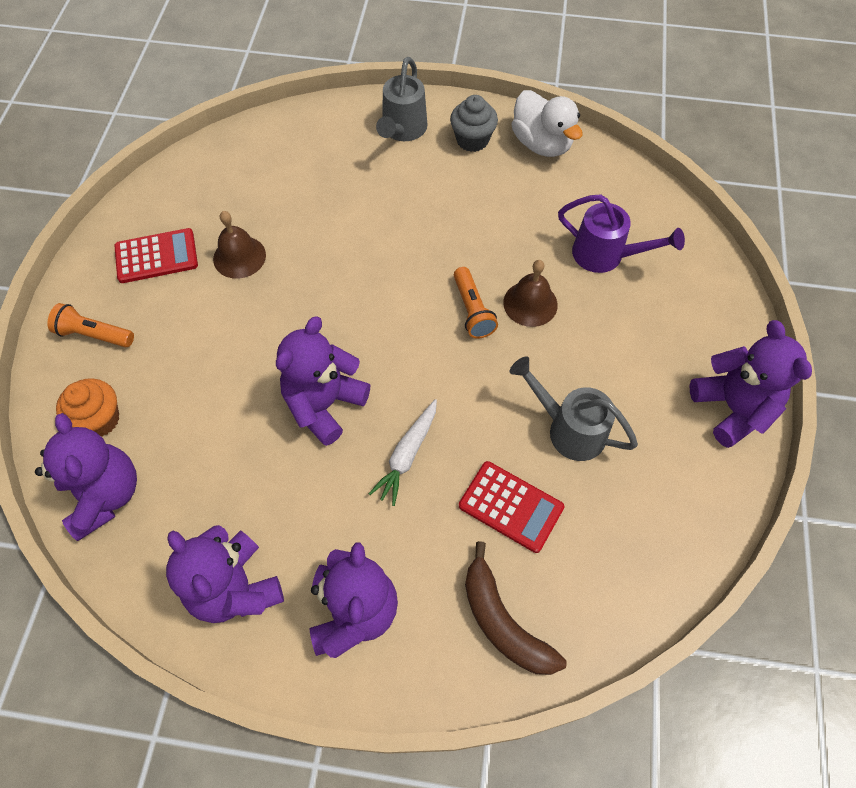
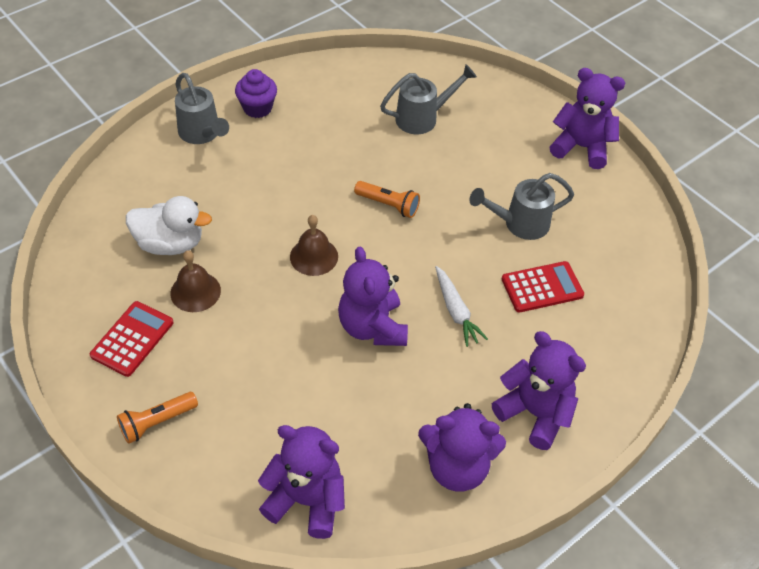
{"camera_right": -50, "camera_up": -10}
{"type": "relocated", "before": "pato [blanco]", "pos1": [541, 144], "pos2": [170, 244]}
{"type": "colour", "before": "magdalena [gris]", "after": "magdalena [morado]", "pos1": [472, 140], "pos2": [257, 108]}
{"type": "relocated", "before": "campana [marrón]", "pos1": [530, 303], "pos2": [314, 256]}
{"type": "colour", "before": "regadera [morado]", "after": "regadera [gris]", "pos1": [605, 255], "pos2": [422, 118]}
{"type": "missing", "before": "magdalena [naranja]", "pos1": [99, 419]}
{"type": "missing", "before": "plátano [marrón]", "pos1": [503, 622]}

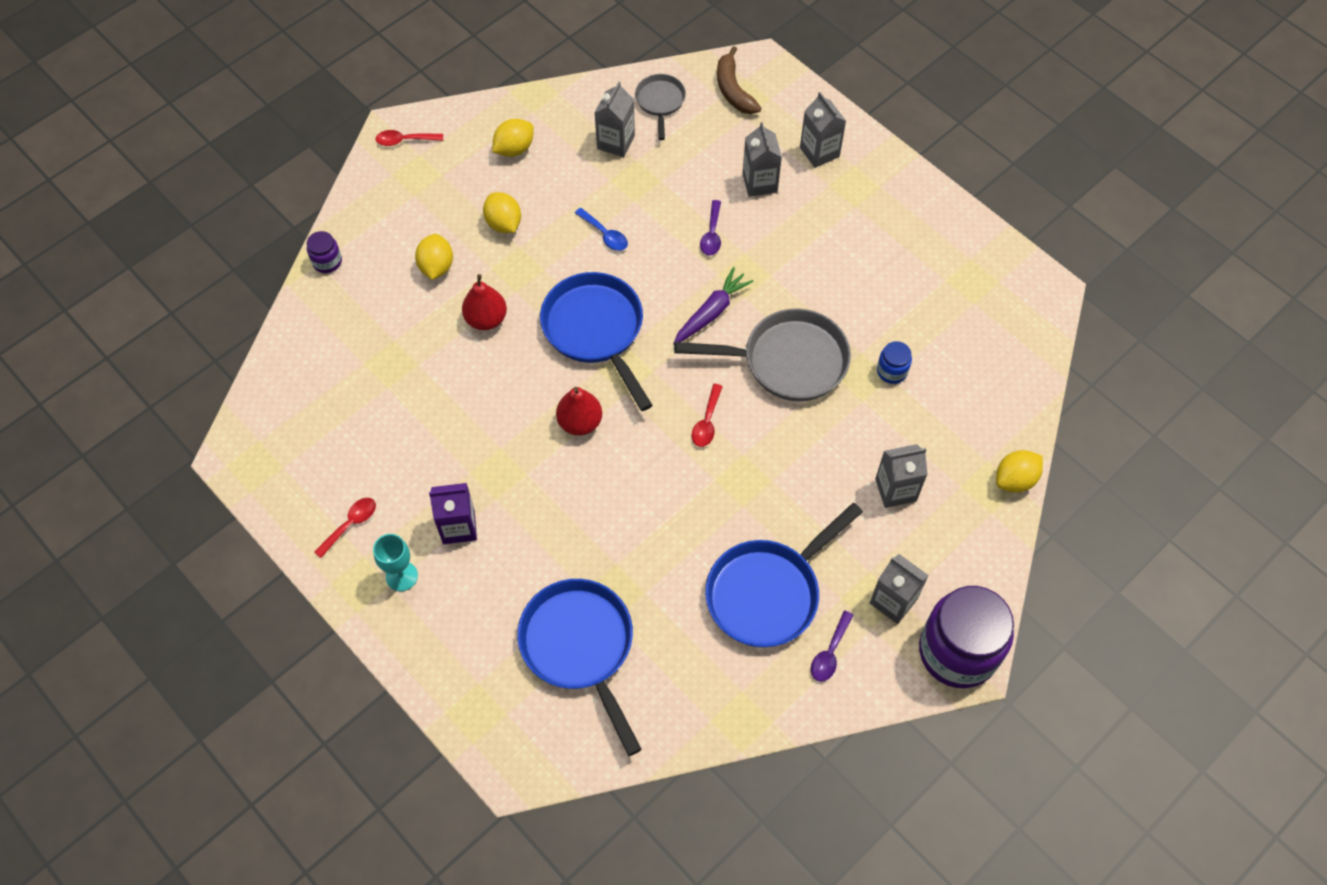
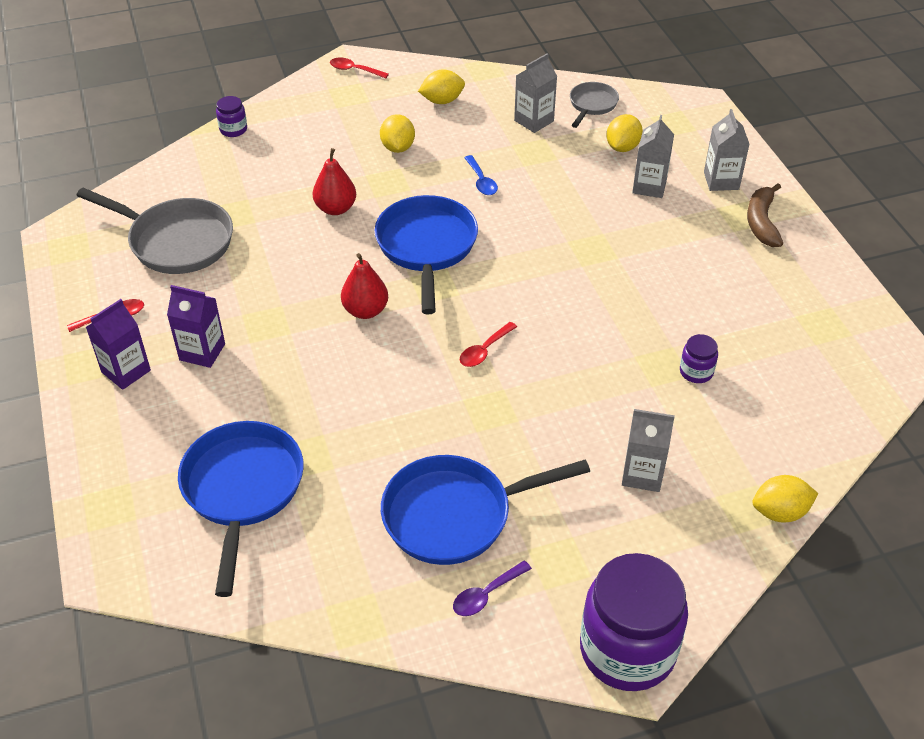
{"camera_right": 25, "camera_up": -15}
{"type": "relocated", "before": "sartén [gris]", "pos1": [788, 361], "pos2": [176, 241]}
{"type": "exchanged", "before": "copa [turquesa]", "after": "cartón de leche [morado]", "pos1": [401, 576], "pos2": [126, 371]}
{"type": "relocated", "before": "limón [amarillo]", "pos1": [436, 267], "pos2": [622, 147]}
{"type": "colour", "before": "tarro [azul]", "after": "tarro [morado]", "pos1": [892, 371], "pos2": [696, 372]}
{"type": "relocated", "before": "plátano [marrón]", "pos1": [733, 90], "pos2": [761, 222]}
{"type": "missing", "before": "zanahoria [morado]", "pos1": [711, 312]}
{"type": "missing", "before": "cuchara [morado]", "pos1": [712, 234]}
{"type": "missing", "before": "cartón de leche [gris]", "pos1": [893, 601]}

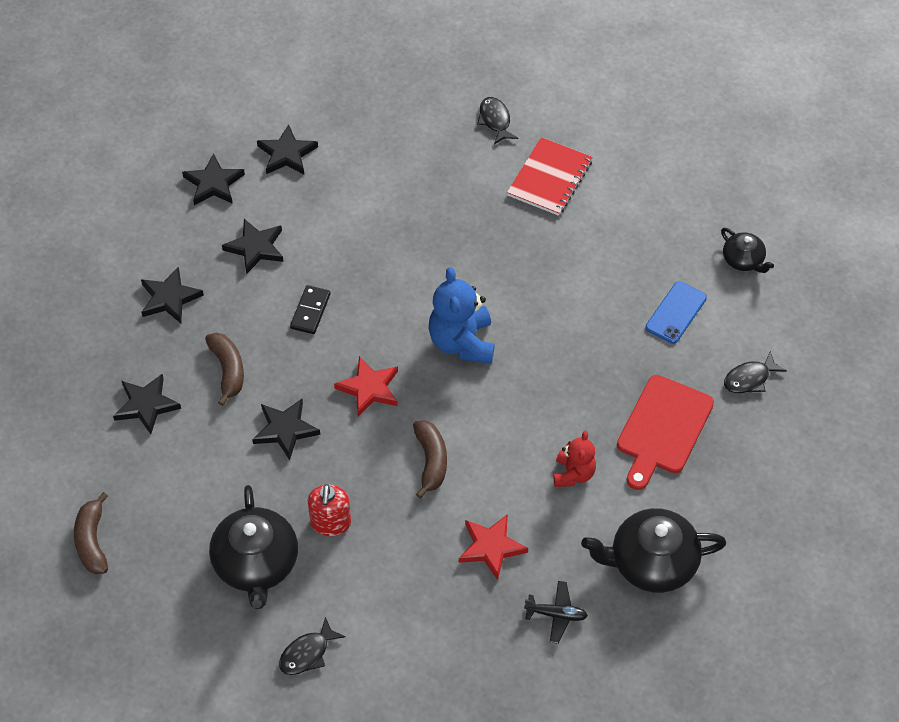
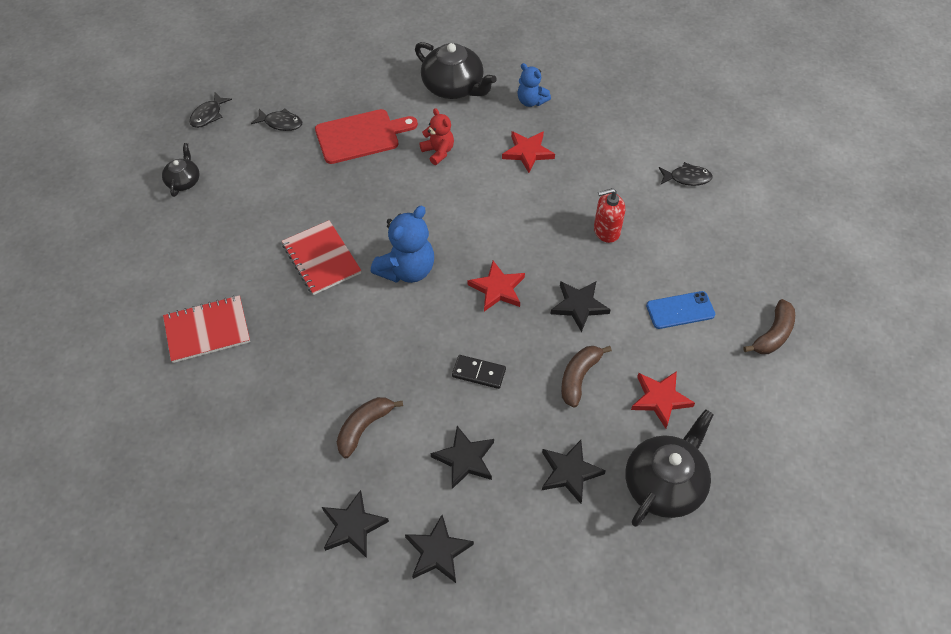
{"camera_right": -135, "camera_up": 0}
{"type": "relocated", "before": "pez [negro]", "pos1": [495, 120], "pos2": [208, 115]}
{"type": "appeared", "after": "cuaderno [rojo]", "pos2": [321, 259]}
{"type": "relocated", "before": "plátano [marrón]", "pos1": [431, 461], "pos2": [364, 428]}
{"type": "spun", "before": "osito [rojo]", "pos1": [573, 474], "pos2": [438, 152], "turn": 90}
{"type": "spun", "before": "ficha de dominó [negro]", "pos1": [310, 311], "pos2": [478, 373], "turn": 45}
{"type": "exchanged", "before": "avión [negro]", "after": "osito [azul]", "pos1": [556, 614], "pos2": [531, 101]}
{"type": "spun", "before": "dispensador de jabón [rojo]", "pos1": [330, 523], "pos2": [606, 231], "turn": -150}
{"type": "relocated", "before": "tetera [negro]", "pos1": [256, 564], "pos2": [664, 484]}
{"type": "colour", "before": "estrella [negro]", "after": "estrella [rojo]", "pos1": [146, 405], "pos2": [660, 399]}
{"type": "relocated", "before": "móvil [azul]", "pos1": [676, 312], "pos2": [680, 310]}

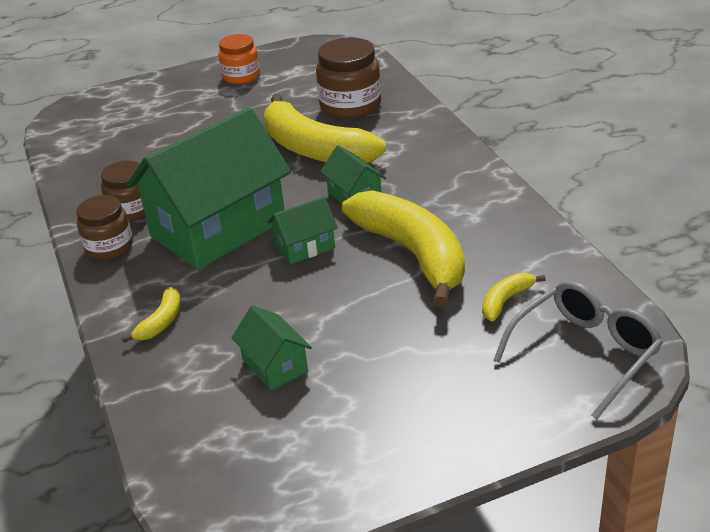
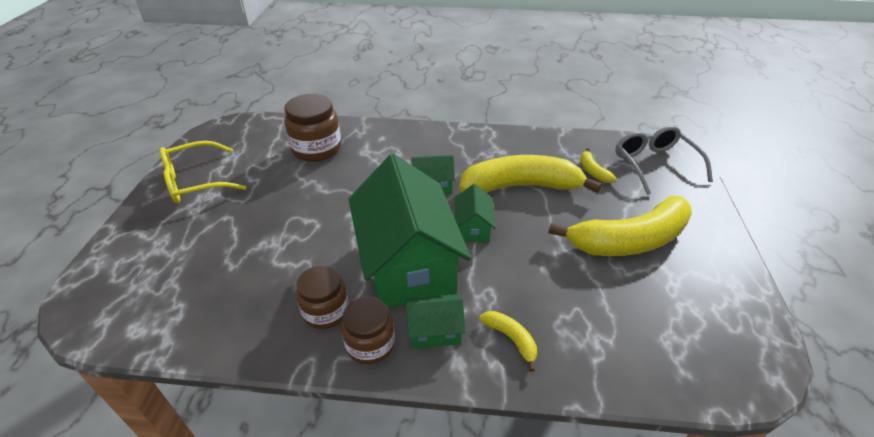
{"camera_right": -65, "camera_up": 5}
{"type": "exchanged", "before": "tarro [naranja]", "after": "gafas [amarillo]", "pos1": [241, 76], "pos2": [195, 182]}
{"type": "relocated", "before": "casa [verde]", "pos1": [275, 365], "pos2": [434, 331]}
{"type": "relocated", "before": "plátano [amarillo]", "pos1": [314, 149], "pos2": [629, 240]}

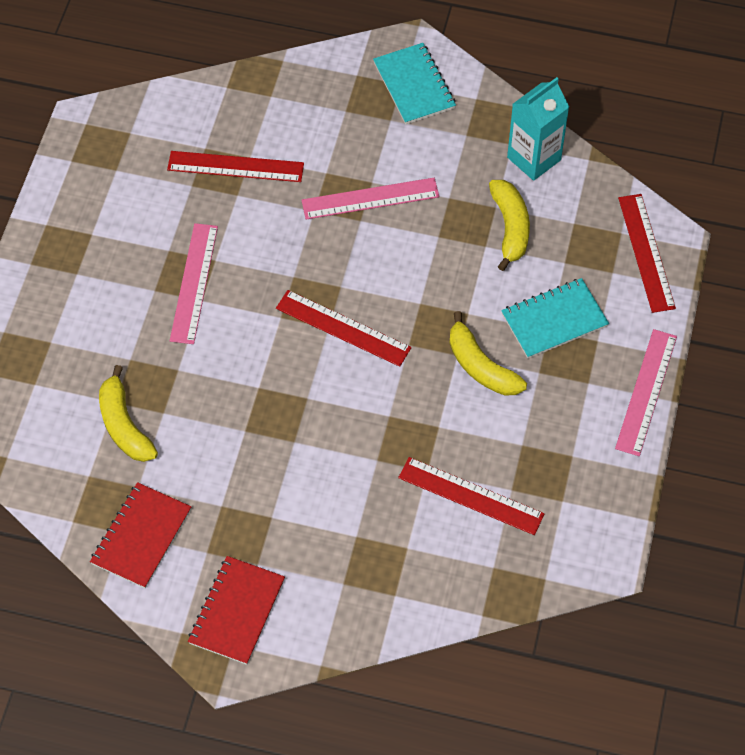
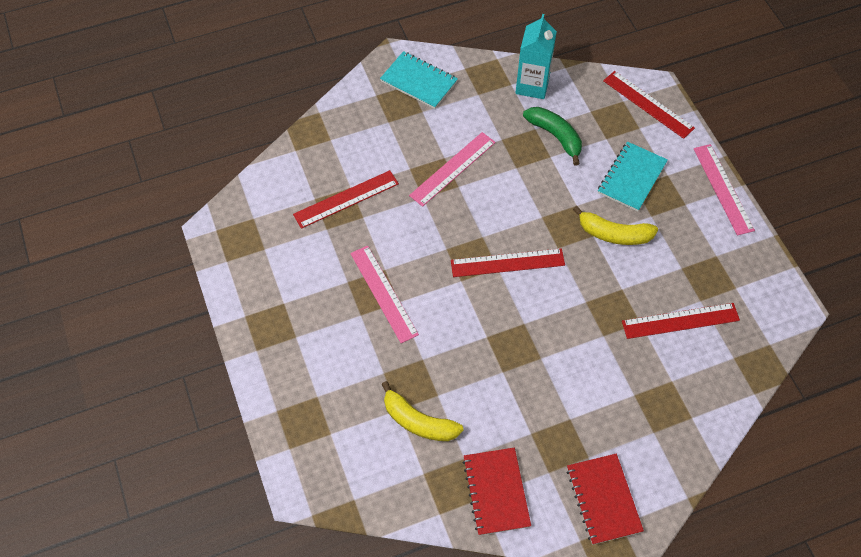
{"camera_right": -35, "camera_up": 0}
{"type": "colour", "before": "plátano [amarillo]", "after": "plátano [verde]", "pos1": [510, 227], "pos2": [555, 136]}

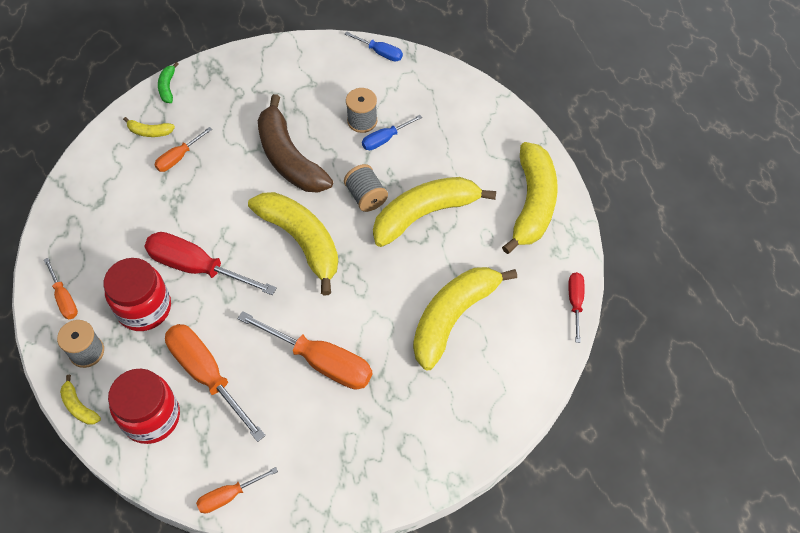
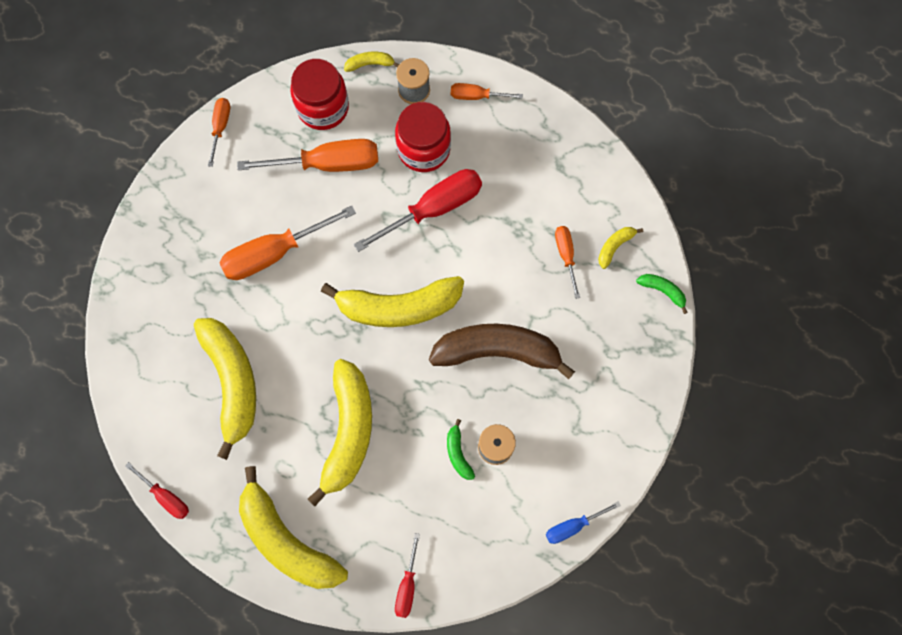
{"camera_right": 125, "camera_up": 15}
{"type": "appeared", "after": "destornillador [rojo]", "pos2": [407, 586]}
{"type": "exchanged", "before": "destornillador [azul]", "after": "plátano [verde]", "pos1": [384, 139], "pos2": [458, 453]}
{"type": "missing", "before": "carrete [gris]", "pos1": [366, 196]}

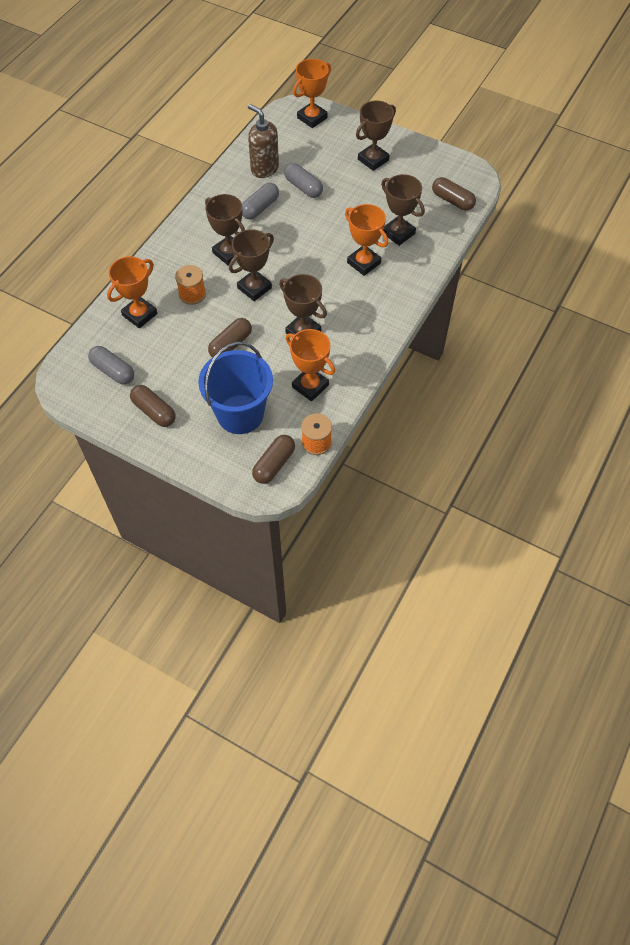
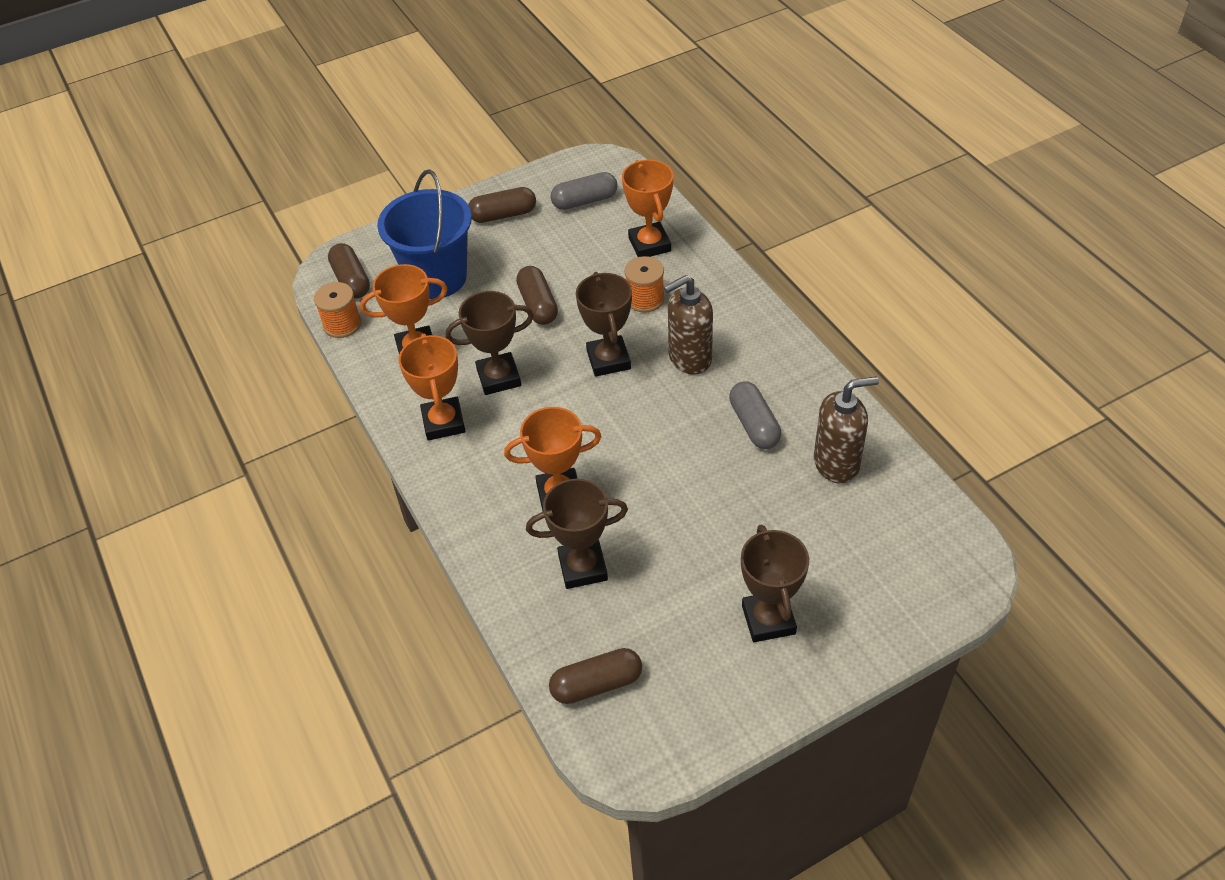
{"camera_right": 125, "camera_up": -10}
{"type": "relocated", "before": "trofeo [naranja]", "pos1": [312, 118], "pos2": [443, 422]}
{"type": "exchanged", "before": "trofeo [marrón]", "after": "dispensador de jabón [marrón]", "pos1": [229, 253], "pos2": [689, 358]}
{"type": "missing", "before": "cápsula [gris]", "pos1": [303, 187]}

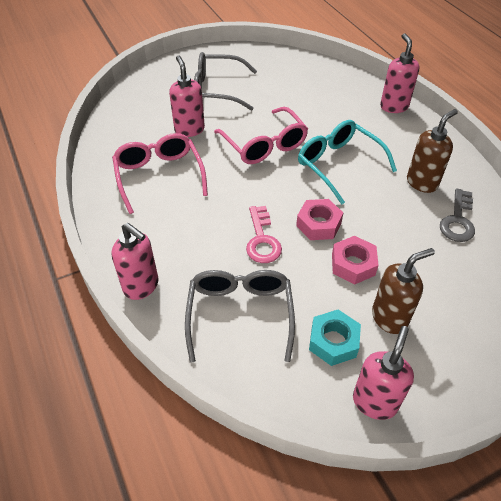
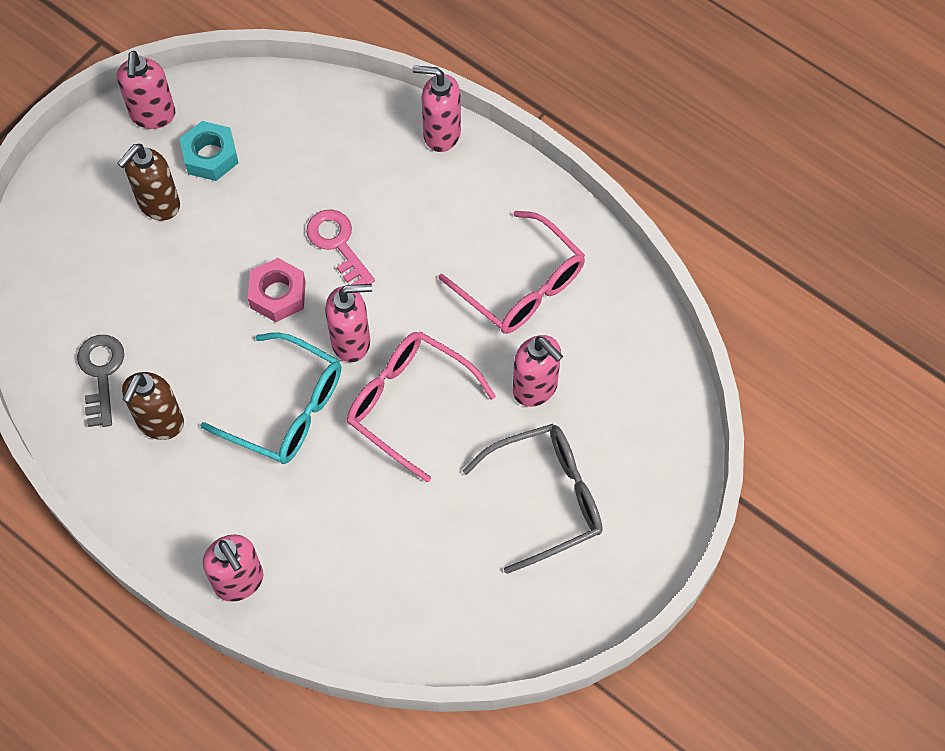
{"camera_right": 155, "camera_up": 15}
{"type": "appeared", "after": "dispensador de jabón [rosa]", "pos2": [351, 342]}
{"type": "missing", "before": "gafas [gris]", "pos1": [240, 314]}
{"type": "missing", "before": "tuerca [rosa]", "pos1": [353, 264]}

